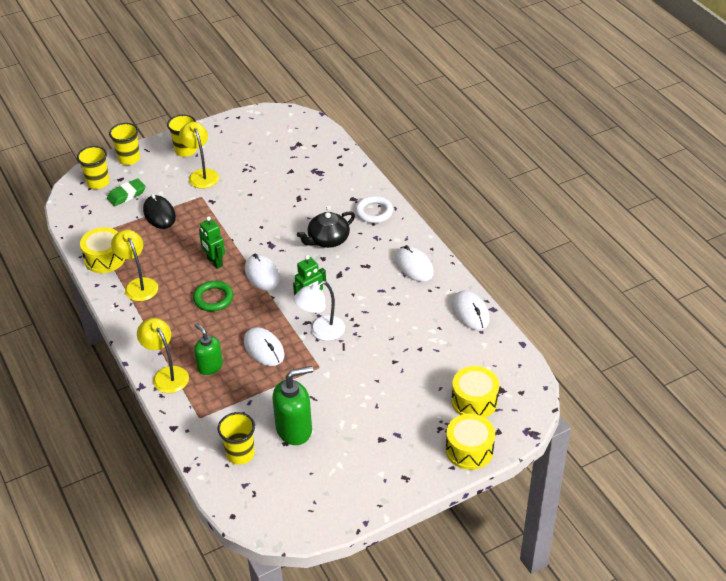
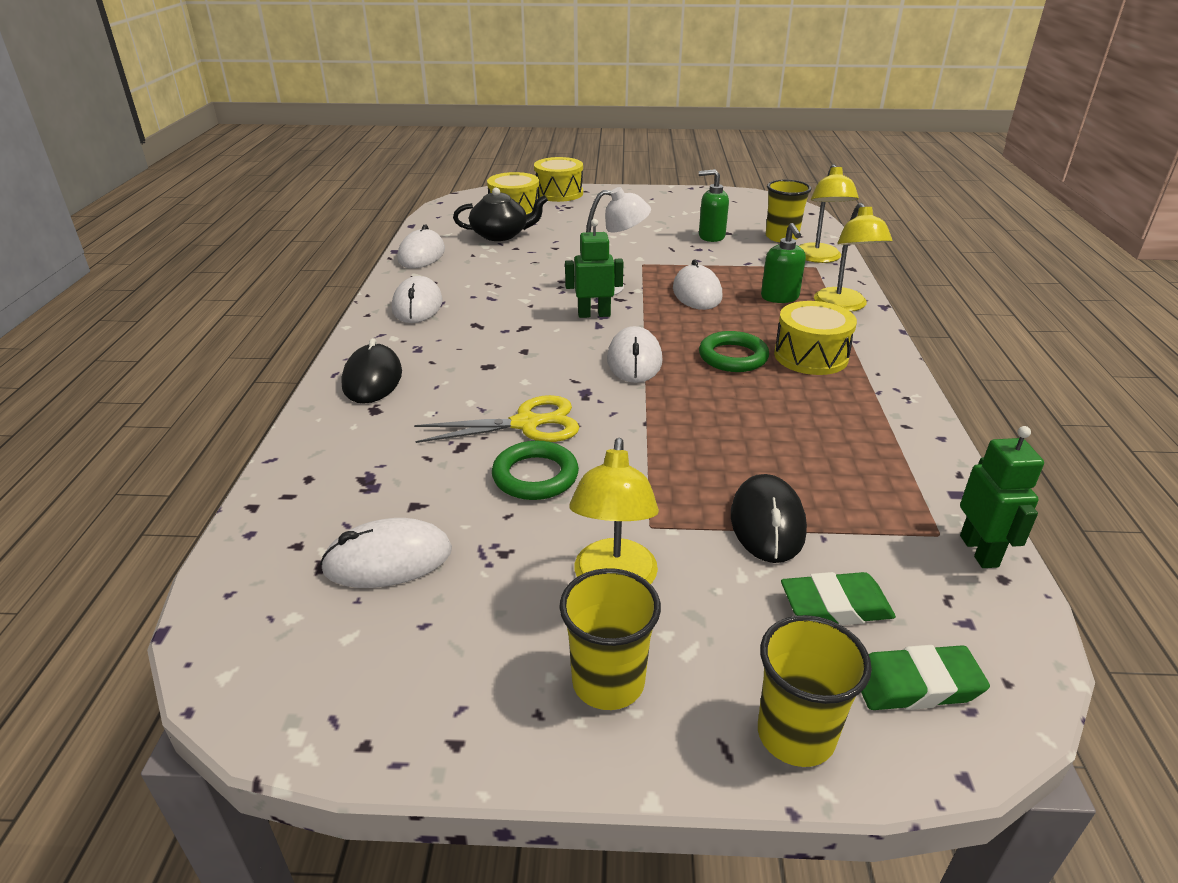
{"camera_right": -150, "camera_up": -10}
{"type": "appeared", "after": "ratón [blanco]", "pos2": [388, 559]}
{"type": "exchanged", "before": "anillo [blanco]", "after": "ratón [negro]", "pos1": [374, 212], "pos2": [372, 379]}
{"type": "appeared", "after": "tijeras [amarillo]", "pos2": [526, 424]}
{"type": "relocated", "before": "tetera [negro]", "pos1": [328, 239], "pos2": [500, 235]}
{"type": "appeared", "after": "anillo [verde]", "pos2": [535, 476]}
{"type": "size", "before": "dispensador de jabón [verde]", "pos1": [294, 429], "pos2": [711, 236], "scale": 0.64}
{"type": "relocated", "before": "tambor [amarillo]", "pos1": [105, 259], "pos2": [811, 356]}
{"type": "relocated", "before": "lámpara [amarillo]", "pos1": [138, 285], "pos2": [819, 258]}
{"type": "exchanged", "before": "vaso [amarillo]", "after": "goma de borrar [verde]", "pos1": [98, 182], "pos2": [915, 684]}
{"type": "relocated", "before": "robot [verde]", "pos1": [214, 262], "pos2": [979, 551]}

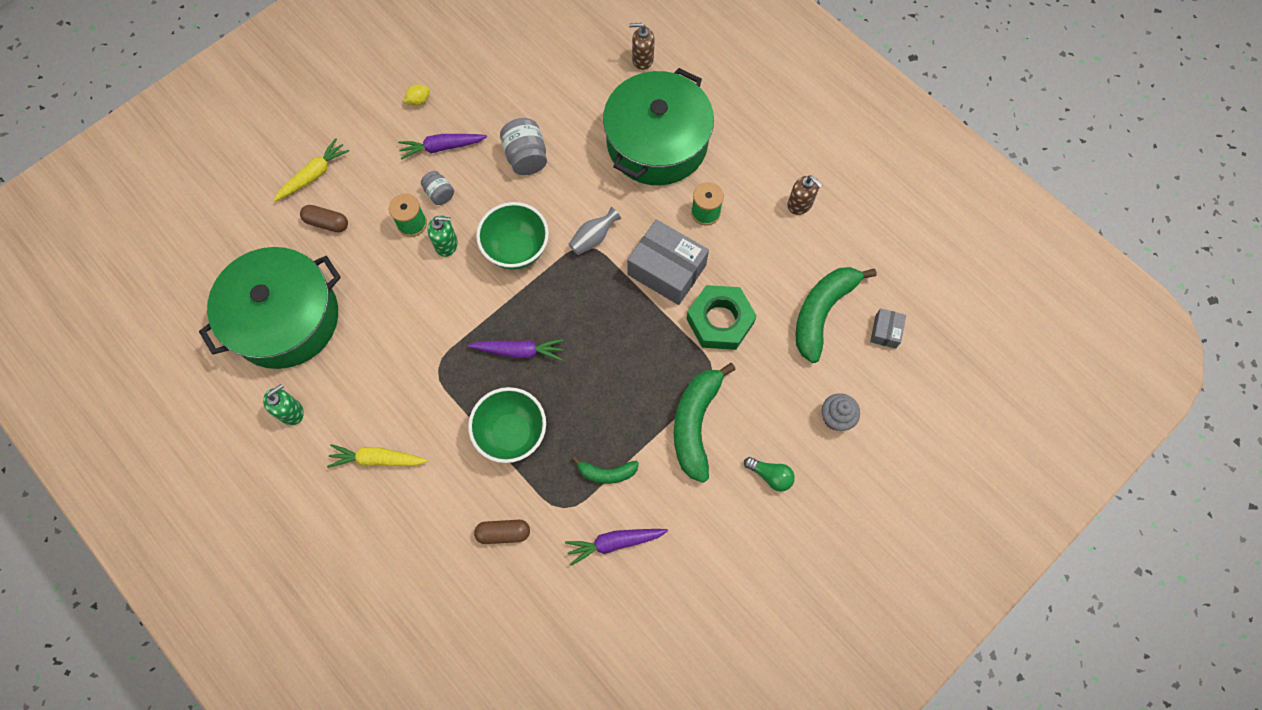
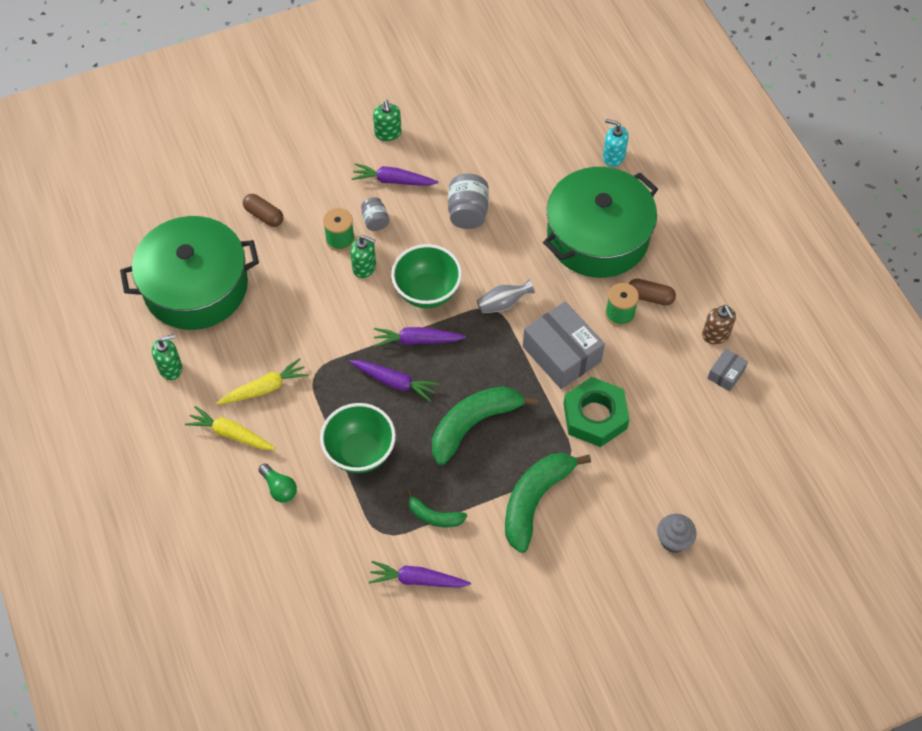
{"camera_right": 20, "camera_up": -10}
{"type": "relocated", "before": "zanahoria [amarillo]", "pos1": [313, 175], "pos2": [264, 388]}
{"type": "relocated", "before": "bombilla [verde]", "pos1": [770, 476], "pos2": [279, 488]}
{"type": "exchanged", "before": "limón [amarillo]", "after": "dispensador de jabón [verde]", "pos1": [419, 101], "pos2": [388, 133]}
{"type": "appeared", "after": "zanahoria [morado]", "pos2": [417, 340]}
{"type": "relocated", "before": "plátano [verde]", "pos1": [822, 312], "pos2": [473, 424]}
{"type": "colour", "before": "dispensador de jabón [marrón]", "after": "dispensador de jabón [turquesa]", "pos1": [642, 59], "pos2": [613, 157]}
{"type": "relocated", "before": "cápsula [marrón]", "pos1": [503, 533], "pos2": [650, 297]}
{"type": "relocated", "before": "caja [gris]", "pos1": [885, 331], "pos2": [726, 374]}

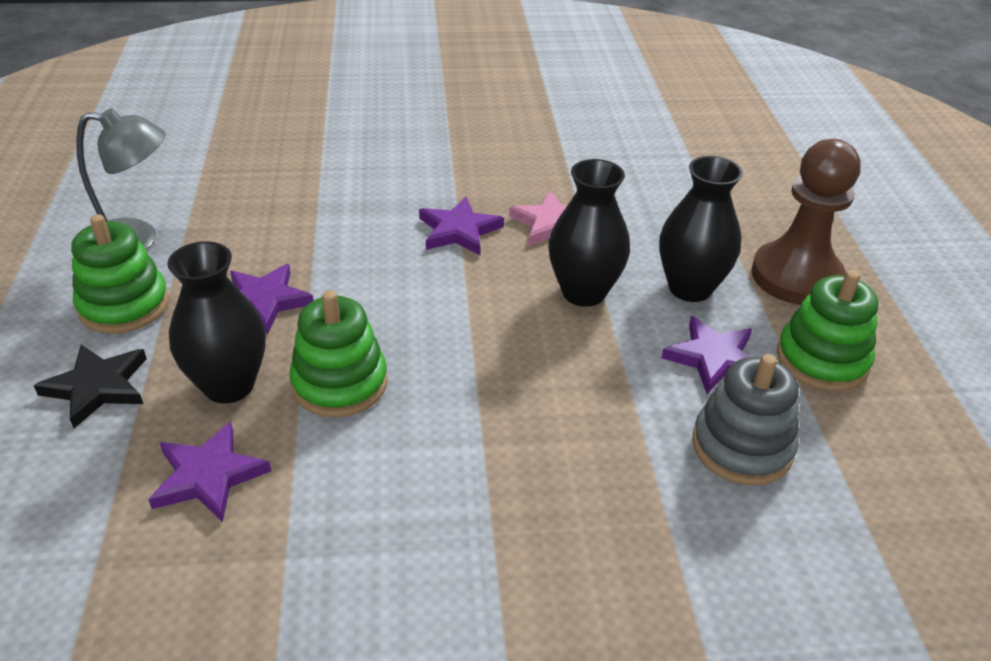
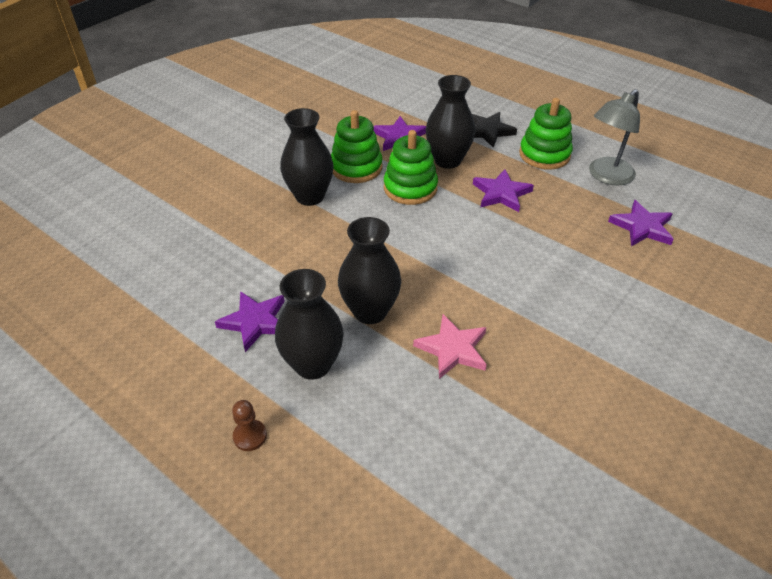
{"camera_right": 135, "camera_up": 5}
{"type": "size", "before": "peón [marrón]", "pos1": [796, 276], "pos2": [250, 436], "scale": 0.4}
{"type": "appeared", "after": "florero [negro]", "pos2": [310, 196]}
{"type": "relocated", "before": "juguete apilable [verde]", "pos1": [822, 360], "pos2": [356, 167]}
{"type": "relocated", "before": "estrella [morado]", "pos1": [459, 230], "pos2": [642, 227]}
{"type": "missing", "before": "juguete apilable [gris]", "pos1": [742, 447]}

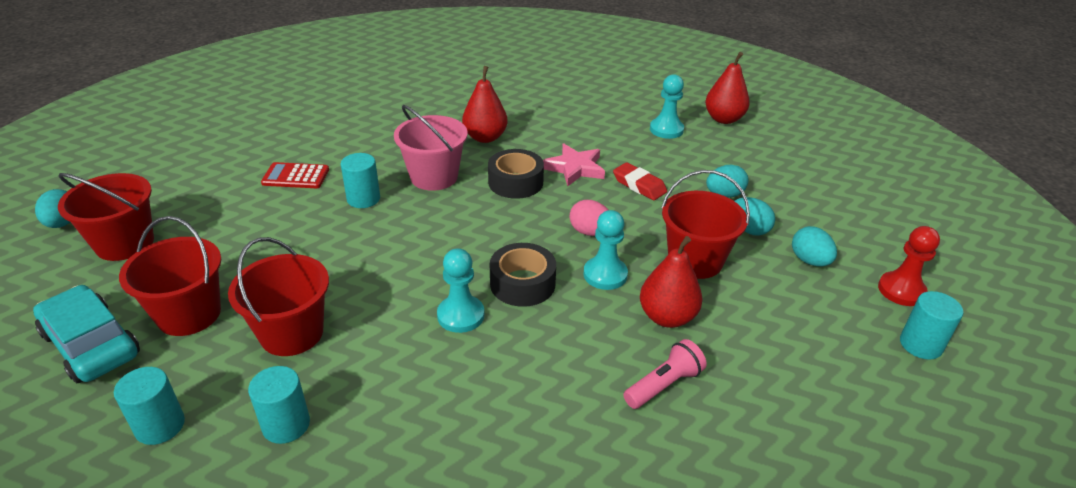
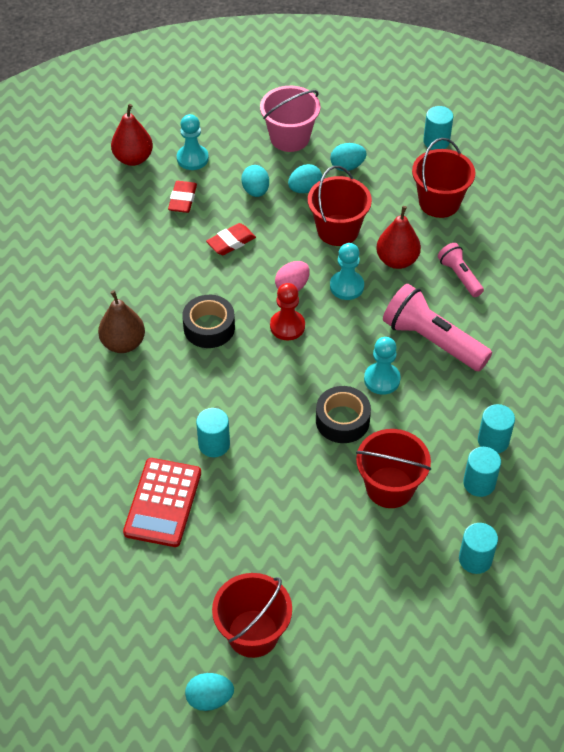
{"camera_right": -80, "camera_up": 15}
{"type": "colour", "before": "pera [rojo]", "after": "pera [marrón]", "pos1": [485, 137], "pos2": [123, 343]}
{"type": "size", "before": "calculadora [rojo]", "pos1": [296, 176], "pos2": [162, 502], "scale": 1.53}
{"type": "appeared", "after": "goma de borrar [rojo]", "pos2": [182, 199]}
{"type": "relocated", "before": "peón [turquesa]", "pos1": [666, 130], "pos2": [192, 158]}
{"type": "relocated", "before": "balde [rosa]", "pos1": [434, 177], "pos2": [290, 138]}
{"type": "relocated", "before": "peón [rojo]", "pos1": [901, 290], "pos2": [287, 326]}
{"type": "relocated", "before": "cinta adhesiva [negro]", "pos1": [522, 283], "pos2": [342, 420]}
{"type": "appeared", "after": "lámpara de mano [rosa]", "pos2": [432, 340]}
{"type": "relocated", "before": "balde [rojo]", "pos1": [189, 314], "pos2": [439, 202]}
{"type": "appeared", "after": "cilindro [turquesa]", "pos2": [493, 441]}
{"type": "missing", "before": "coche [turquesa]", "pos1": [91, 345]}
{"type": "missing", "before": "estrella [rosa]", "pos1": [575, 168]}

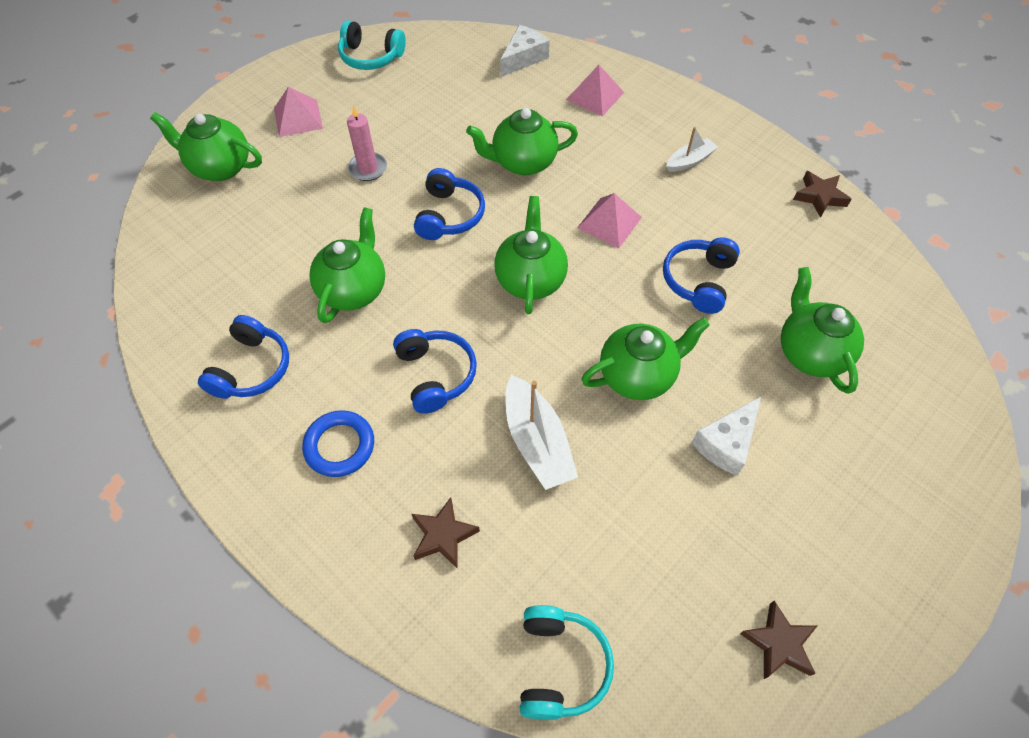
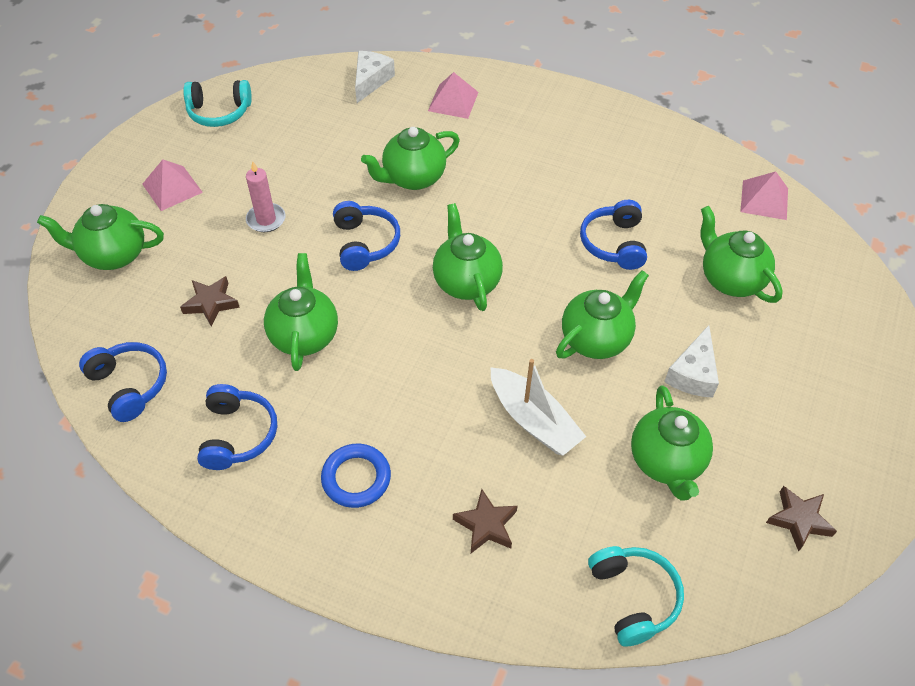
{"camera_right": -20, "camera_up": -5}
{"type": "relocated", "before": "auriculares [azul]", "pos1": [436, 374], "pos2": [130, 385]}
{"type": "relocated", "before": "estrella [marrón]", "pos1": [819, 197], "pos2": [211, 303]}
{"type": "appeared", "after": "tetera [verde]", "pos2": [666, 462]}
{"type": "relocated", "before": "pirámide [rosa]", "pos1": [609, 222], "pos2": [764, 199]}
{"type": "missing", "before": "barco [blanco]", "pos1": [689, 161]}

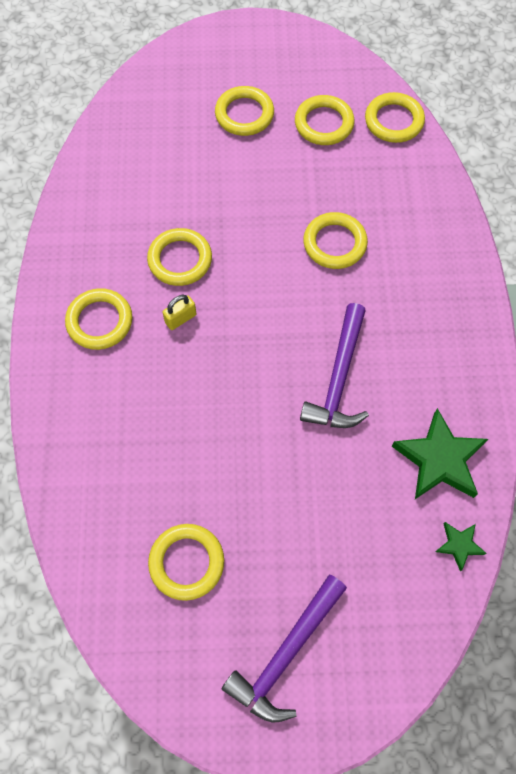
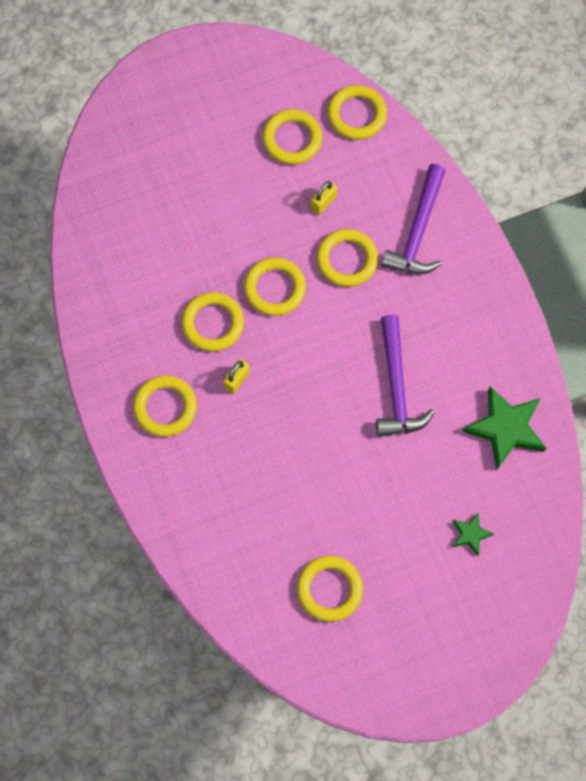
{"camera_right": -20, "camera_up": 5}
{"type": "relocated", "before": "anillo [amarillo]", "pos1": [244, 114], "pos2": [275, 288]}
{"type": "appeared", "after": "candado [amarillo]", "pos2": [323, 202]}
{"type": "relocated", "before": "martillo [morado]", "pos1": [285, 654], "pos2": [417, 231]}
{"type": "relocated", "before": "estrella [verde]", "pos1": [459, 545], "pos2": [470, 534]}

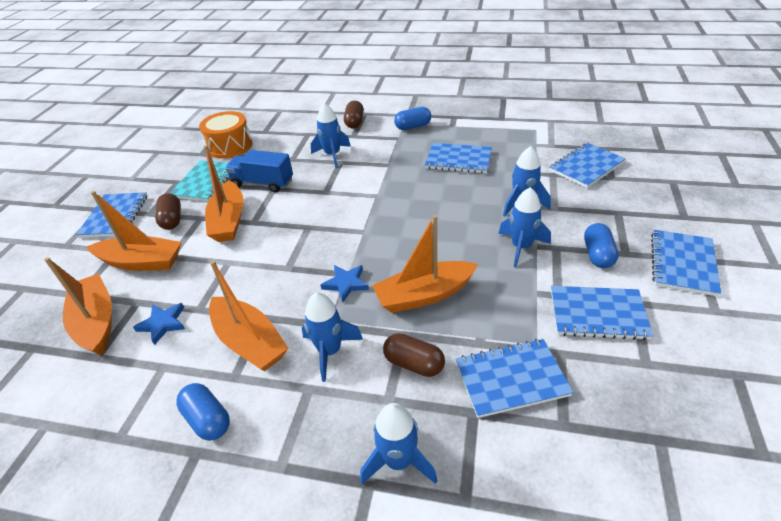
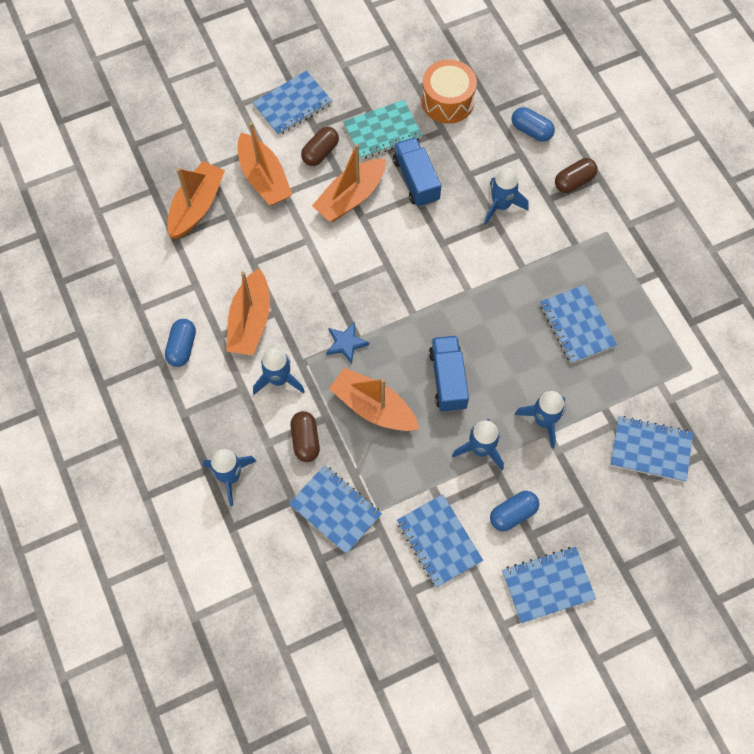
{"camera_right": 50, "camera_up": 25}
{"type": "appeared", "after": "camión [azul]", "pos2": [448, 379]}
{"type": "relocated", "before": "cápsula [azul]", "pos1": [413, 126], "pos2": [531, 131]}
{"type": "missing", "before": "estrella [azul]", "pos1": [163, 324]}

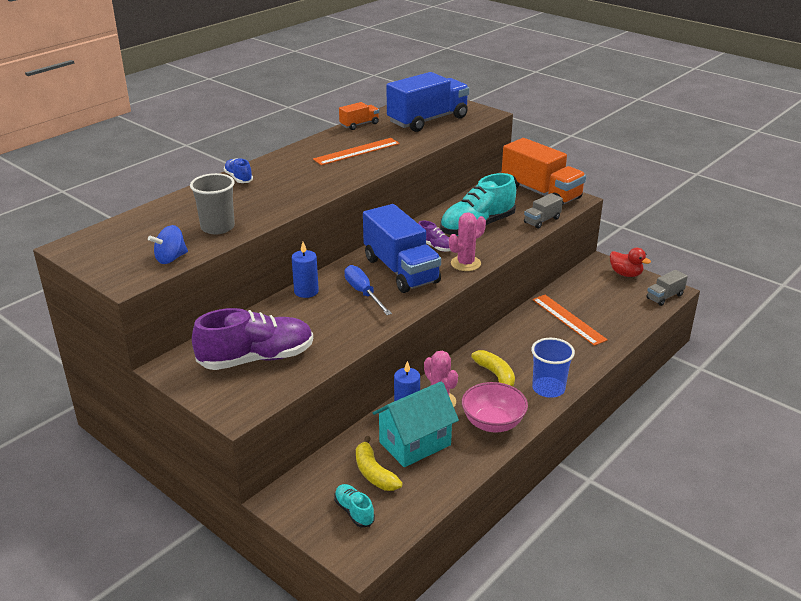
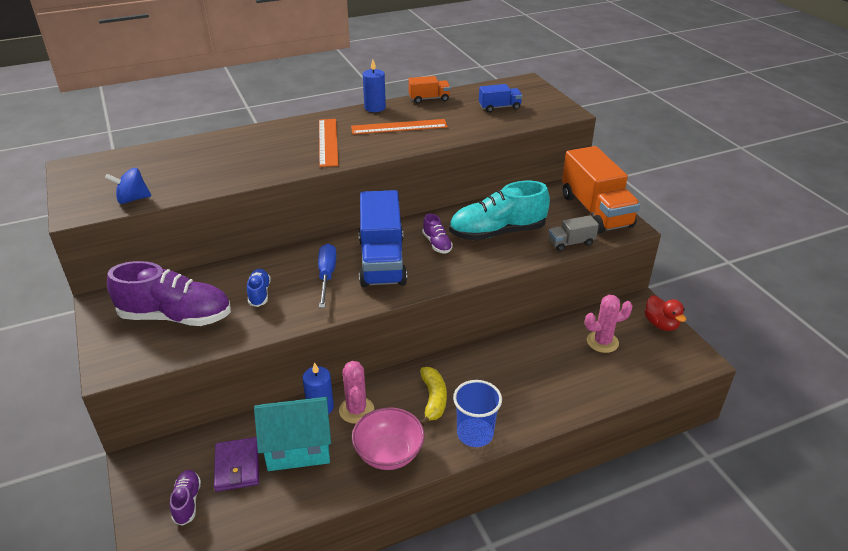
{"camera_right": 25, "camera_up": 5}
{"type": "colour", "before": "zapato [turquesa]", "after": "zapato [morado]", "pos1": [354, 511], "pos2": [187, 502]}
{"type": "exchanged", "before": "plátano [amarillo]", "after": "cartera [morado]", "pos1": [374, 473], "pos2": [237, 466]}
{"type": "relocated", "before": "zapato [azul]", "pos1": [238, 178], "pos2": [259, 293]}
{"type": "relocated", "before": "regla [naranja]", "pos1": [568, 319], "pos2": [328, 142]}
{"type": "relocated", "before": "vela [azul]", "pos1": [306, 291], "pos2": [375, 108]}
{"type": "size", "before": "camión [azul]", "pos1": [428, 120], "pos2": [499, 107], "scale": 0.47}
{"type": "relocated", "before": "cactus [rosa]", "pos1": [465, 263], "pos2": [602, 342]}
{"type": "missing", "before": "vaso [gris]", "pos1": [217, 227]}
{"type": "missing", "before": "camión [gris]", "pos1": [665, 297]}

